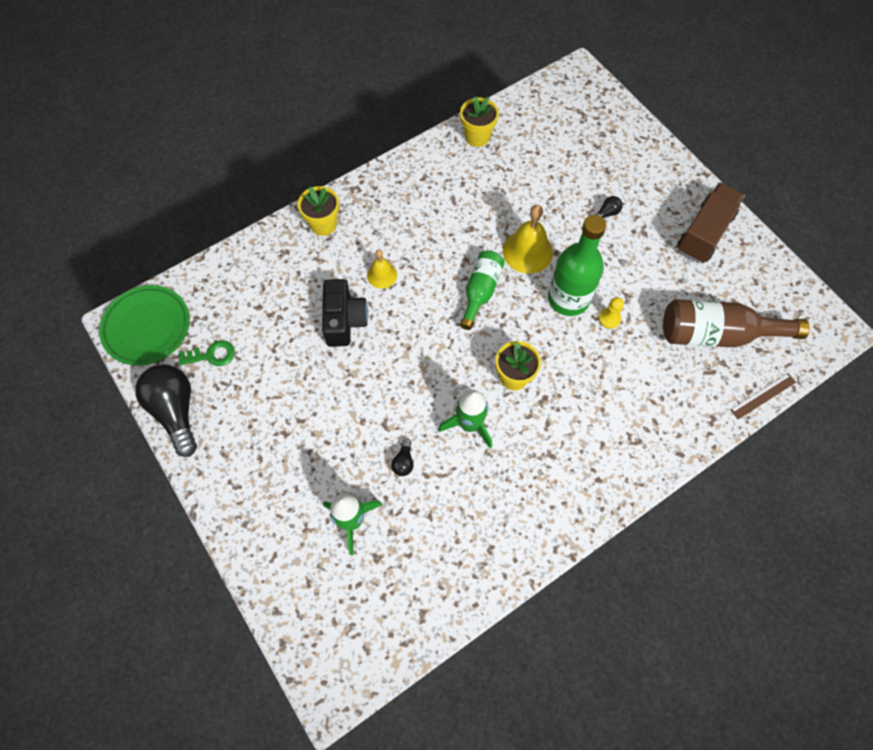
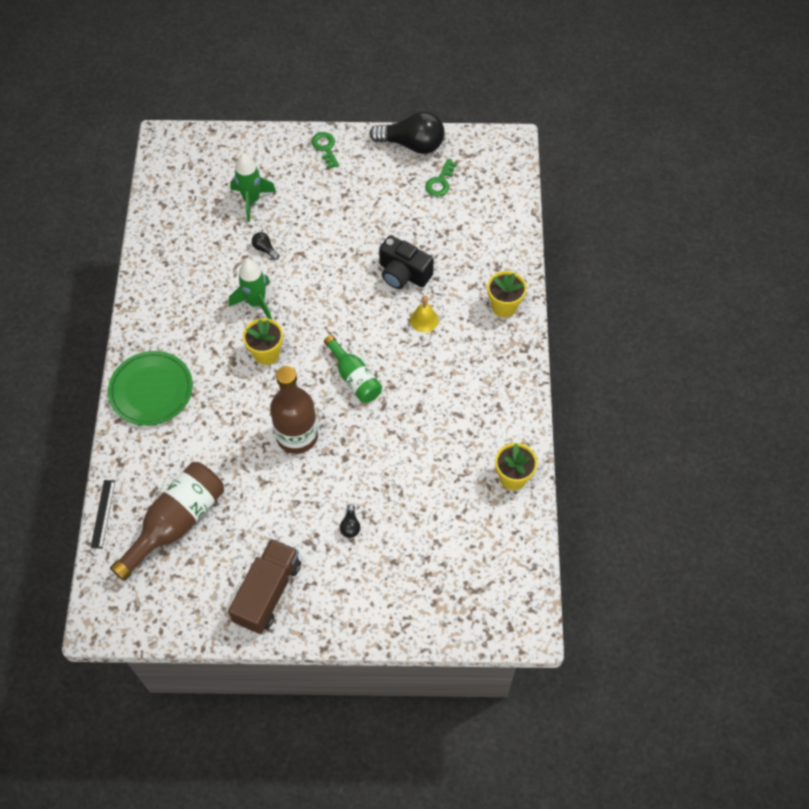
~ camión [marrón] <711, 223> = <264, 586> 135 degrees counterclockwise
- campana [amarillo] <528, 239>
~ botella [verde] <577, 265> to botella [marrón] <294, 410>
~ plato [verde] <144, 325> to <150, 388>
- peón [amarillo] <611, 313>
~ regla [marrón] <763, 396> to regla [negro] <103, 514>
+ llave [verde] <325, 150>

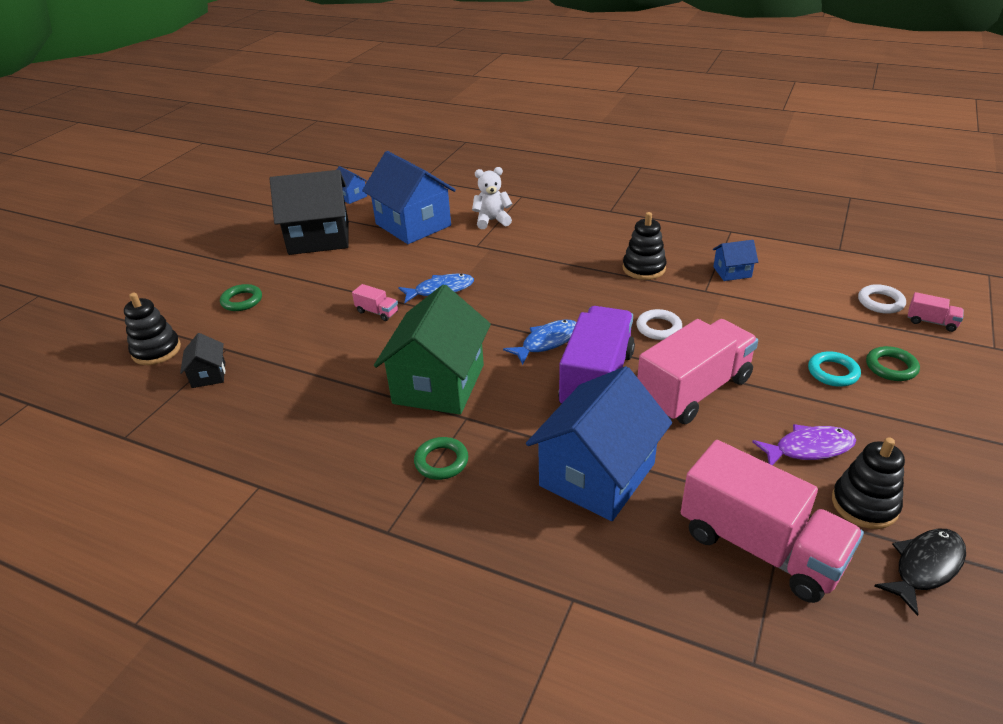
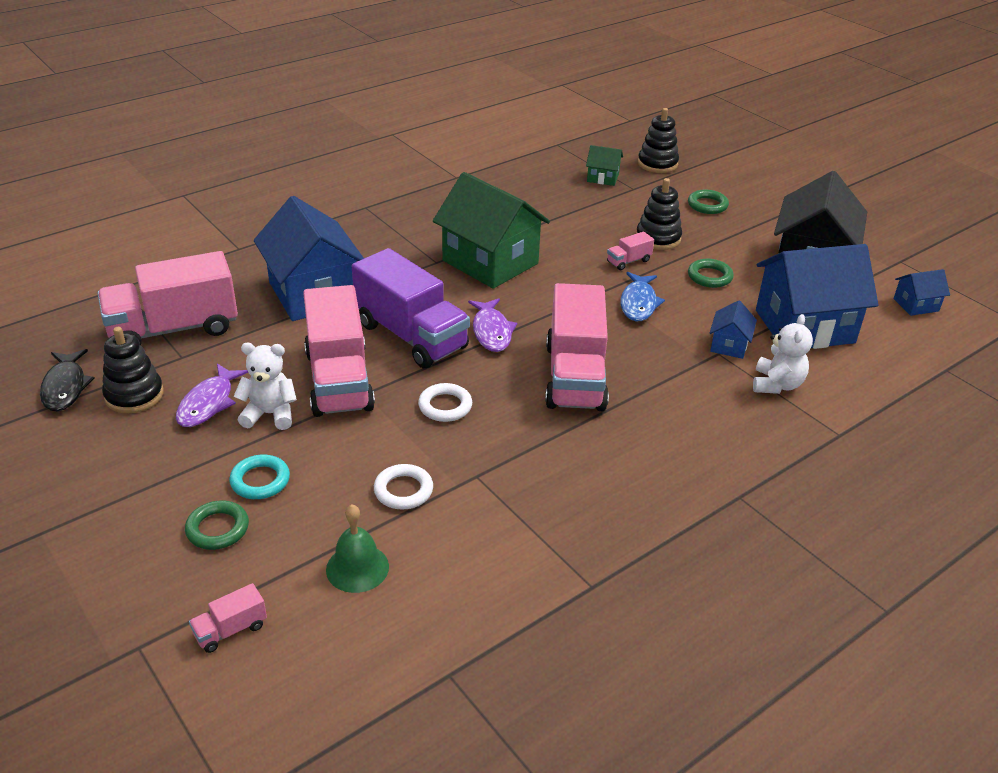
~ juguete apilable [negro] <645, 246> to <659, 214>
~ casa [azul] <735, 260> to <733, 329>
~ anillo [blanco] <882, 299> to <403, 486>
~ pez [azul] <539, 342> to pez [morado] <492, 325>
~ casa [negro] <202, 360> to casa [verde] <604, 165>
~ anillo [verde] <441, 458> to <711, 273>
+ camión [rosa] <577, 347>
+ osito [blanco] <265, 386>
+ campana [verde] <357, 548>

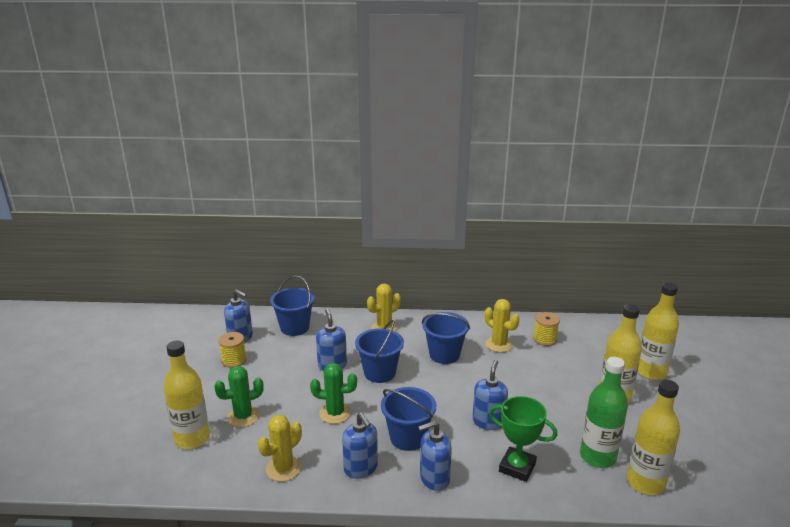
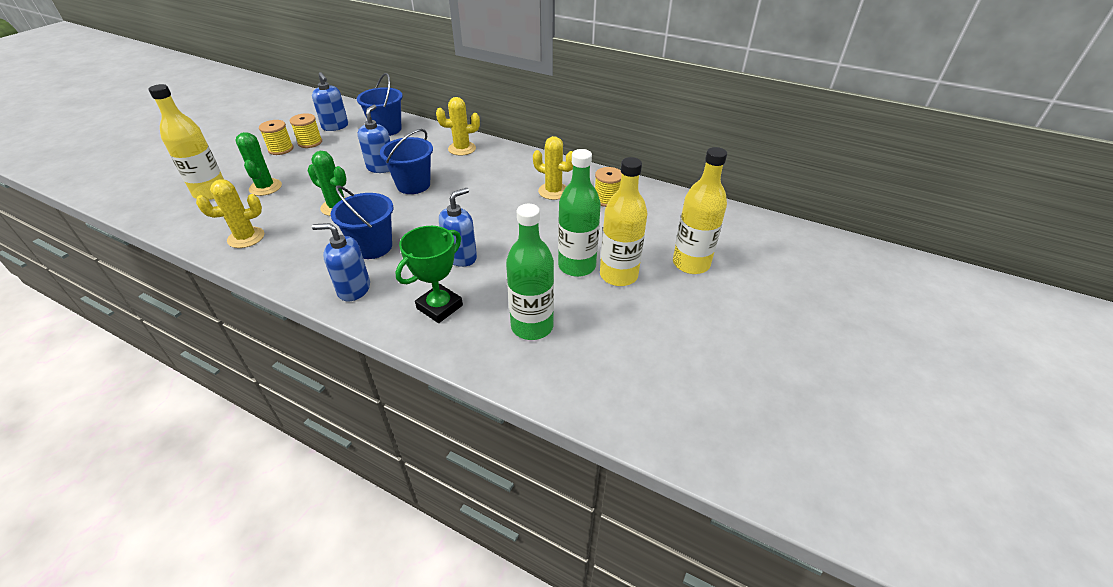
~ cactus [amarillo] <502, 325> = <553, 168> 45 degrees counterclockwise
- balde [azul] <446, 338>
~ cactus [verde] <239, 396> = <258, 164> 75 degrees clockwise
- botella [amarillo] <653, 437>
~ trofeo [verde] <523, 439> = <429, 274> 75 degrees clockwise
- dispensador de jabón [azul] <360, 446>
+ carrete [amarillo] <276, 137>
+ botella [verde] <579, 213>

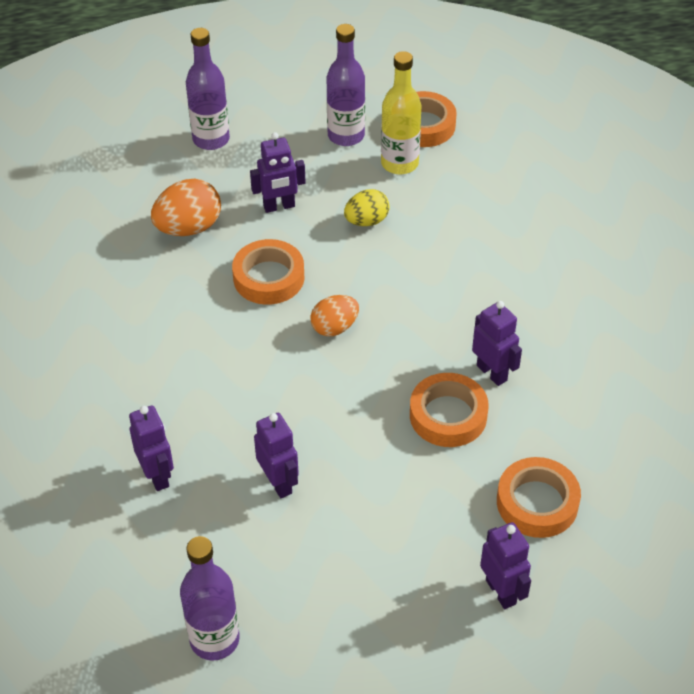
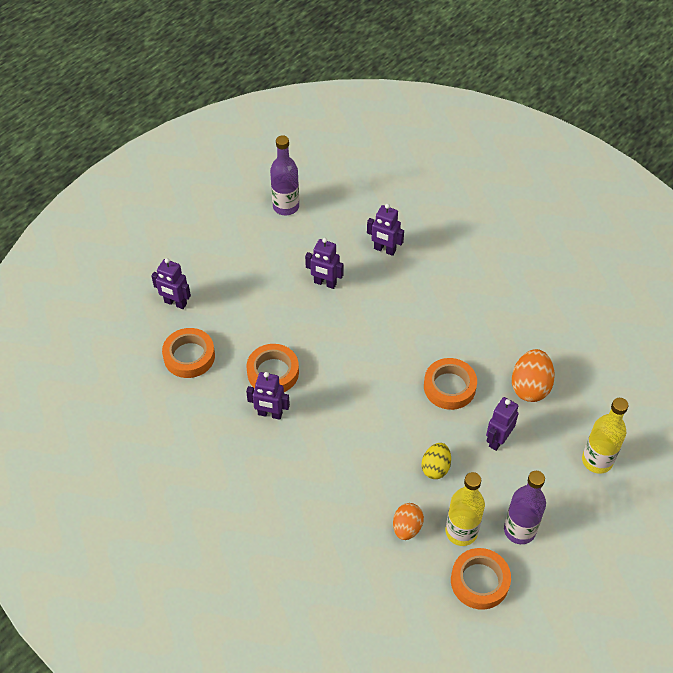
~ botella [morado] <208, 89> to botella [amarillo] <605, 436>
~ huevo [naranja] <334, 315> to <408, 521>

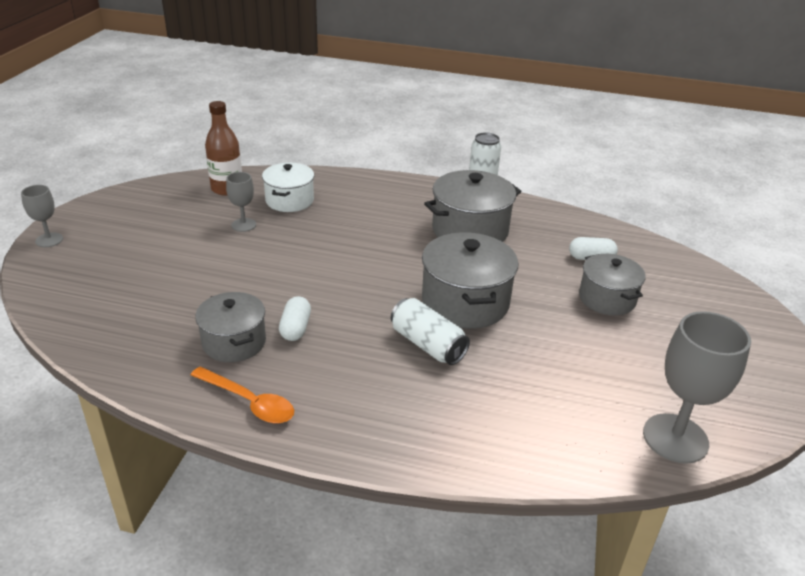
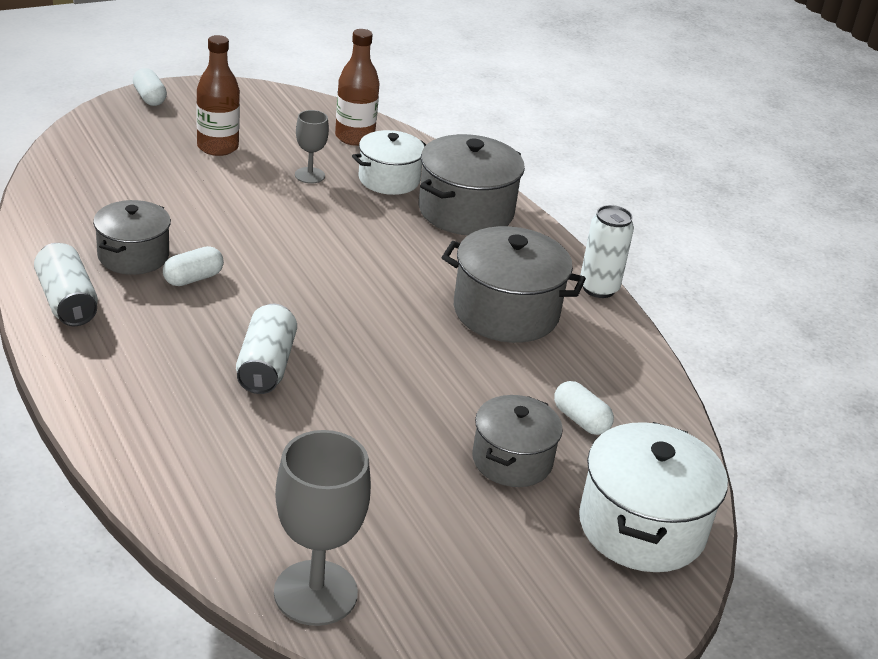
~ copa [gris] <42, 216> to cápsula [blanco] <150, 87>
~ olla [gris] <470, 280> to <472, 184>
~ cuchara [naranja] <242, 395> to lata [blanco] <66, 284>
+ botella [marrón] <218, 95>
+ olla [blanco] <653, 497>

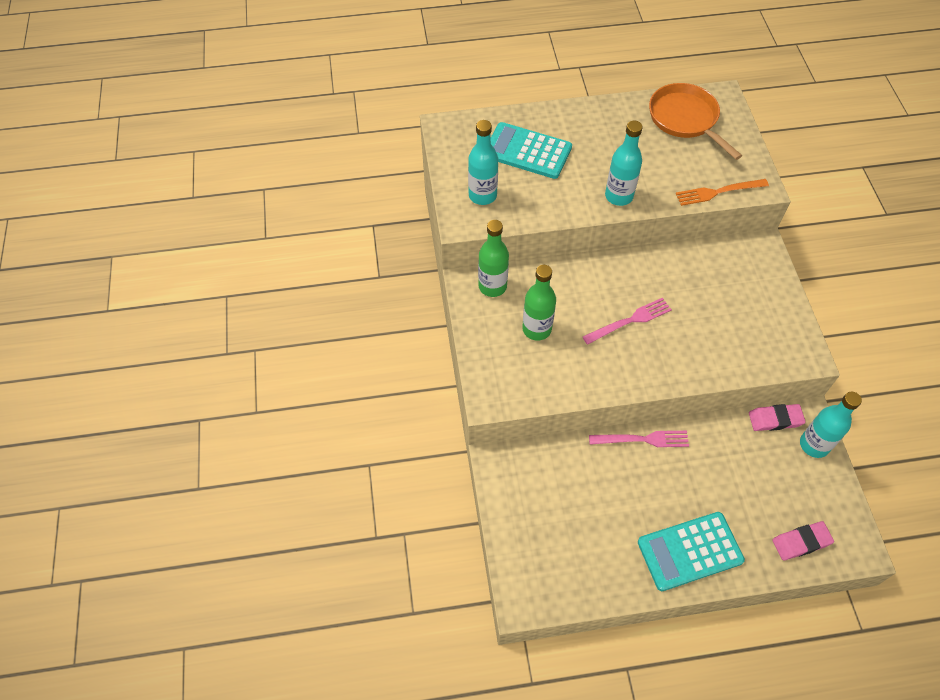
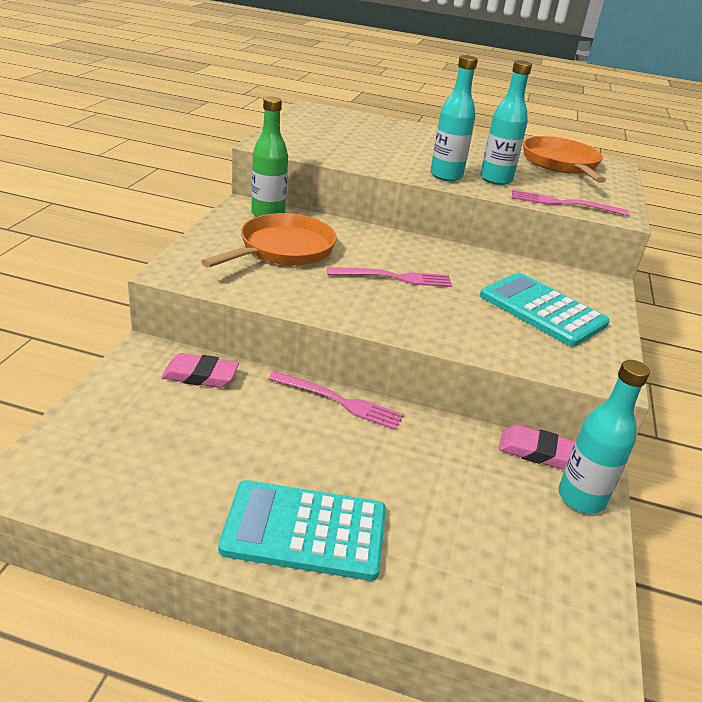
~ botella [turquesa] <483, 162> to <506, 122>
~ calculadora [turquesa] <531, 150> to <545, 310>
~ tenedor [naranja] <722, 192> to tenedor [rosa] <570, 203>
~ botella [verde] <539, 303> to sartén [naranja] <269, 240>
~ goma de borrar [rosa] <803, 541> to <200, 370>

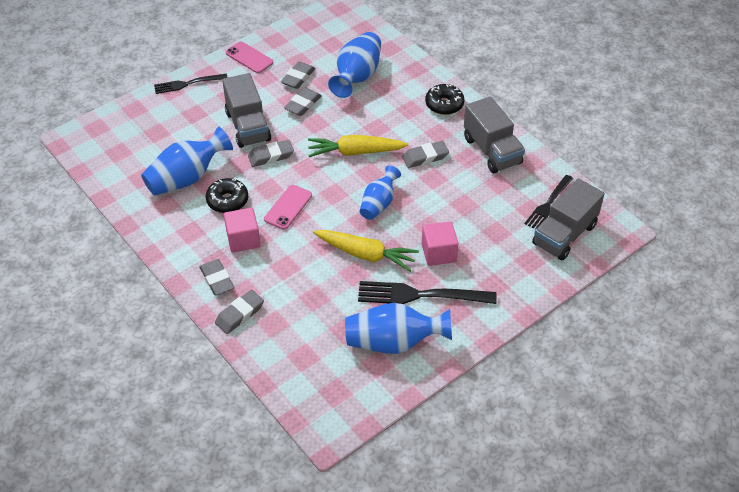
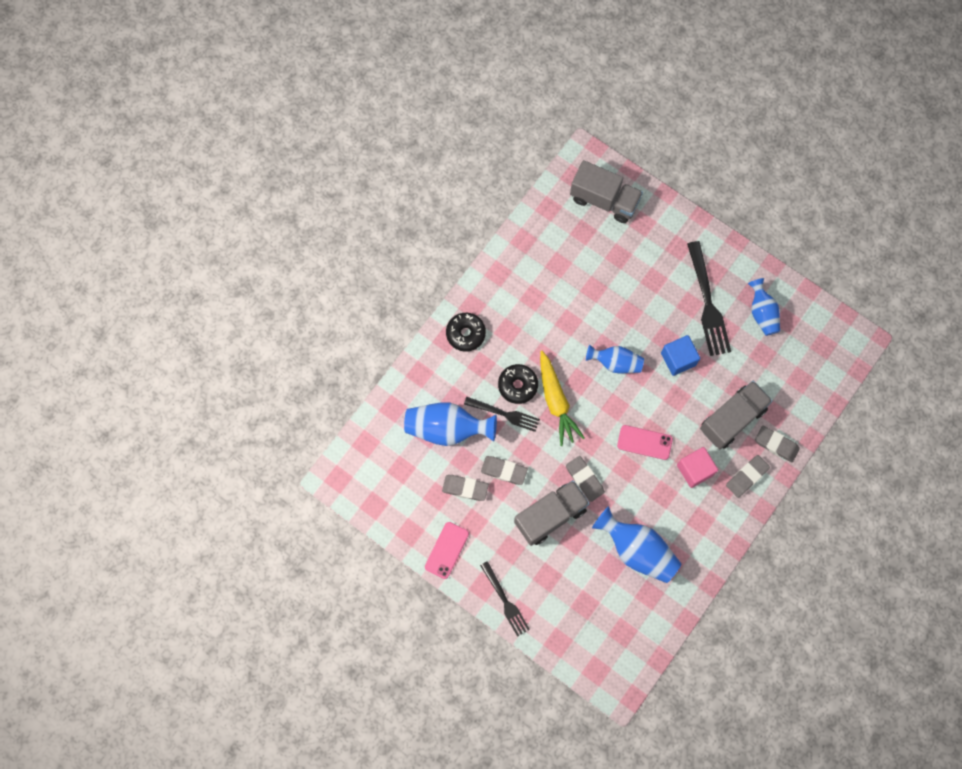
~ camión [gris] <494, 134> to <736, 415>
- goma de borrar [gris] <425, 154>
~ tenedor [negro] <549, 202> to <502, 414>
~ rosquilla [negro] <227, 195> to <518, 384>
- cubo [rosa] <440, 243>
~ zanahoria [amarillo] <366, 251> to cubo [azul] <680, 355>
~ florero [azul] <398, 328> = <764, 307> x0.64

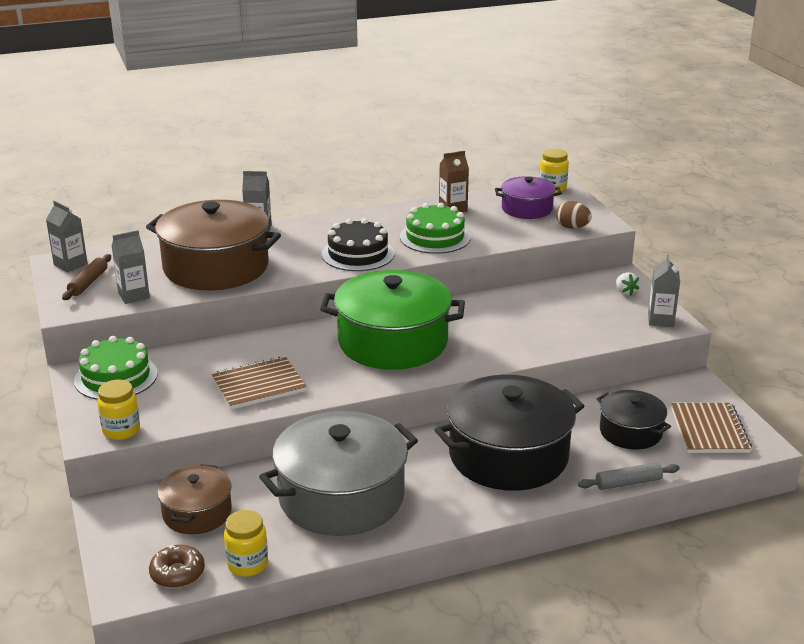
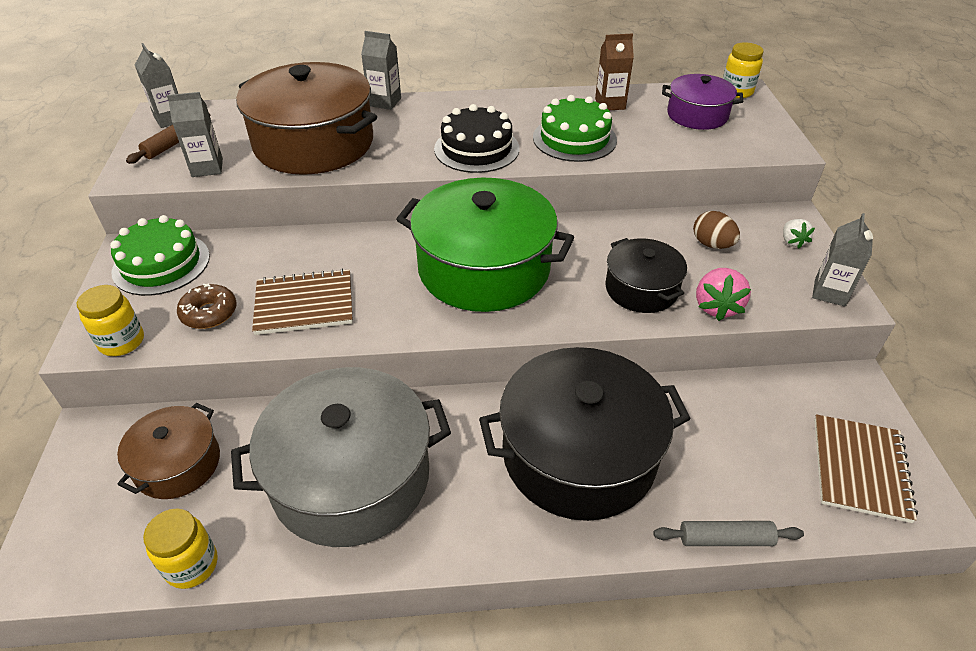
~ huevo [marrón] <574, 215> to <716, 230>
~ olla [negro] <634, 420> to <646, 275>
~ rosquilla [marrón] <177, 566> to <207, 306>
+ fresa [rosa] <723, 294>

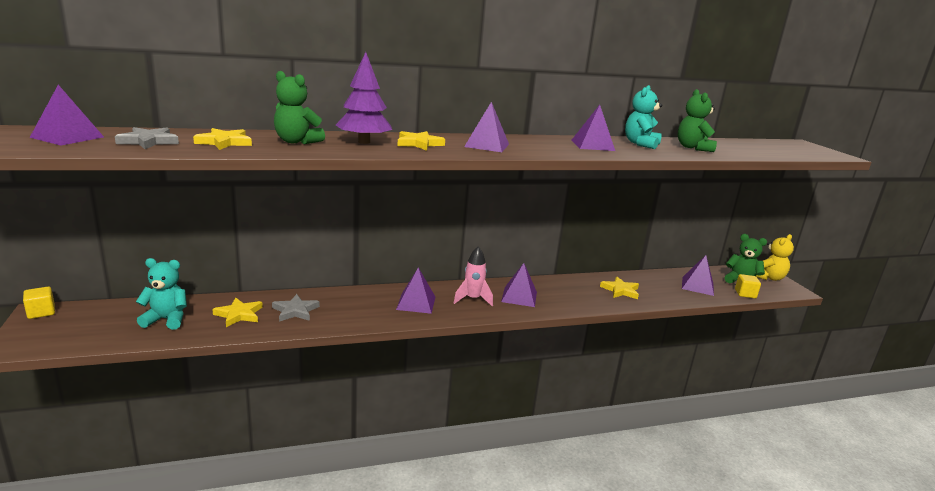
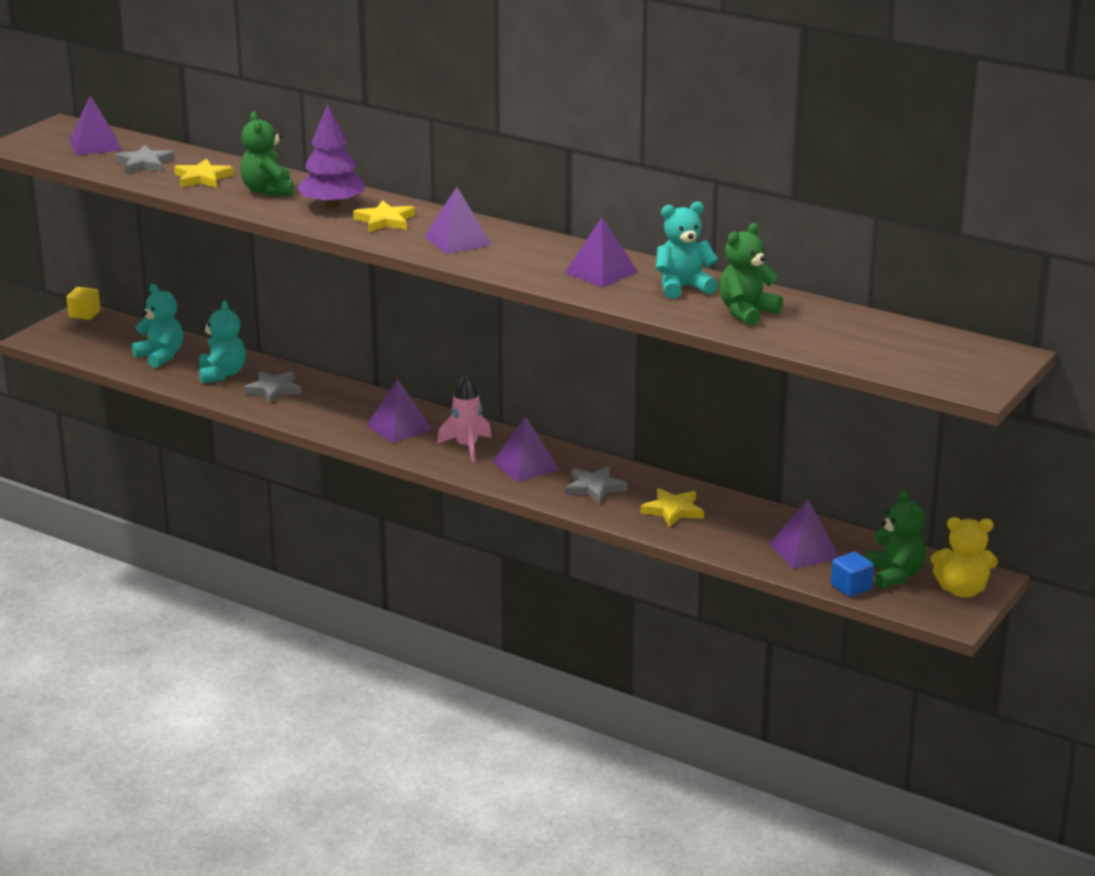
~ cubo [amarillo] <748, 286> to cubo [azul] <852, 574>
~ estrella [amarillo] <237, 312> to osito [turquesa] <222, 342>
+ estrella [gris] <596, 485>

